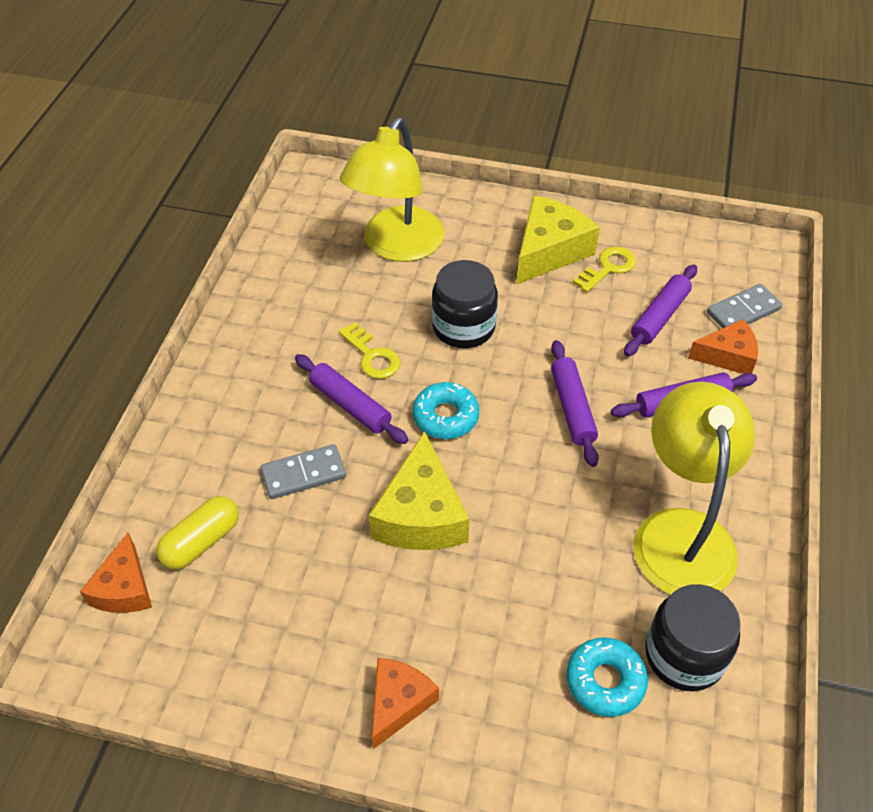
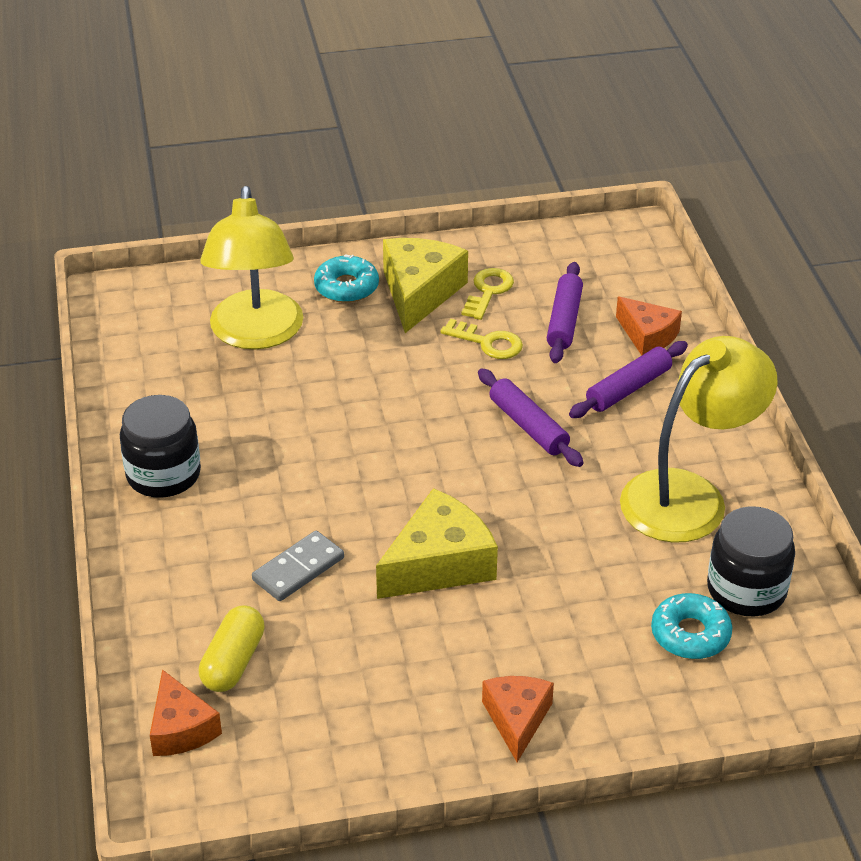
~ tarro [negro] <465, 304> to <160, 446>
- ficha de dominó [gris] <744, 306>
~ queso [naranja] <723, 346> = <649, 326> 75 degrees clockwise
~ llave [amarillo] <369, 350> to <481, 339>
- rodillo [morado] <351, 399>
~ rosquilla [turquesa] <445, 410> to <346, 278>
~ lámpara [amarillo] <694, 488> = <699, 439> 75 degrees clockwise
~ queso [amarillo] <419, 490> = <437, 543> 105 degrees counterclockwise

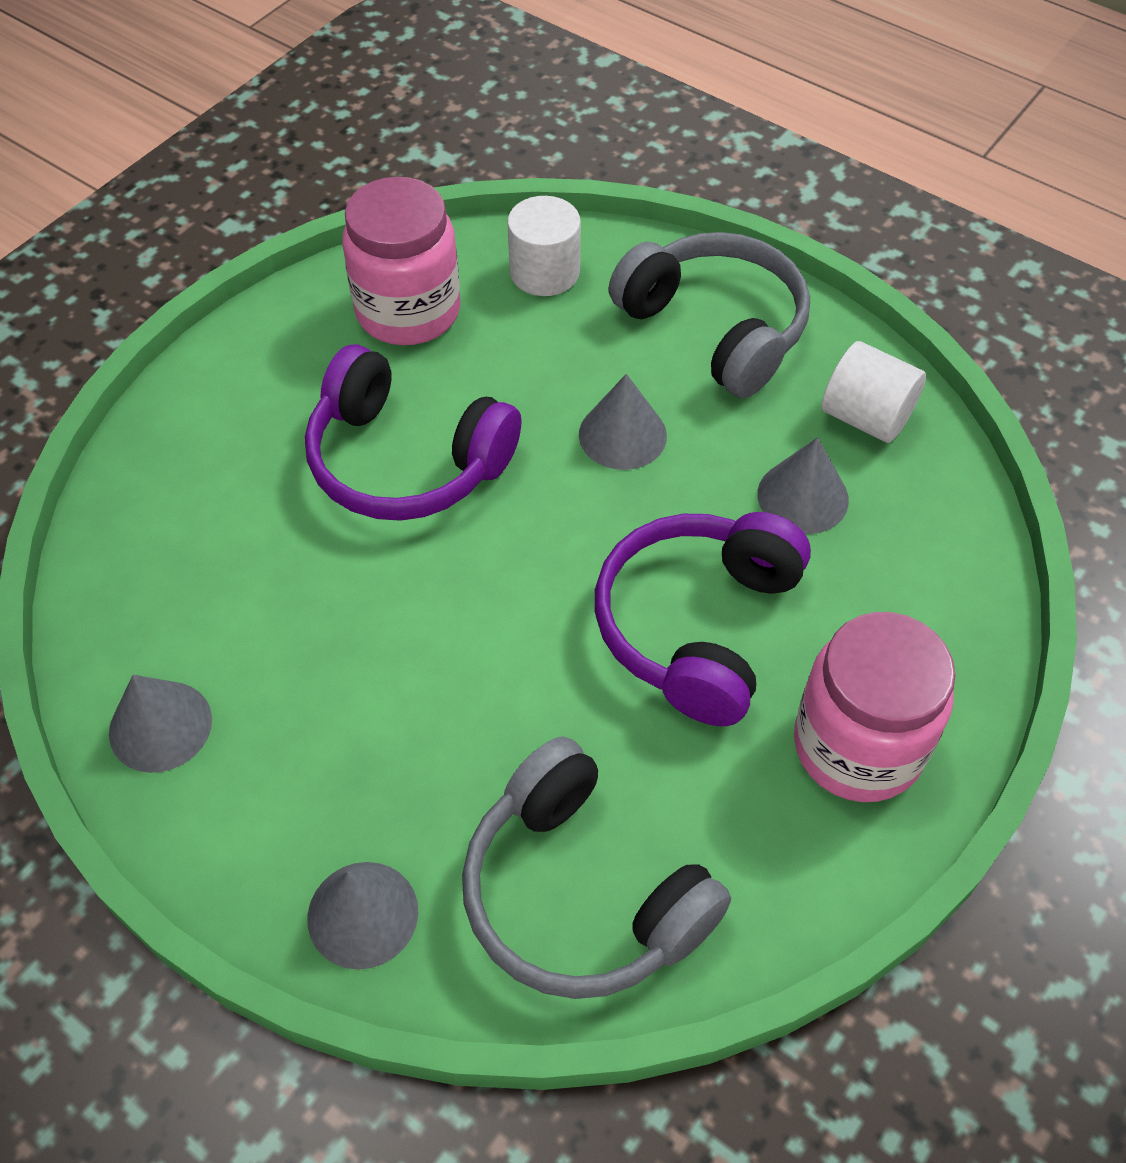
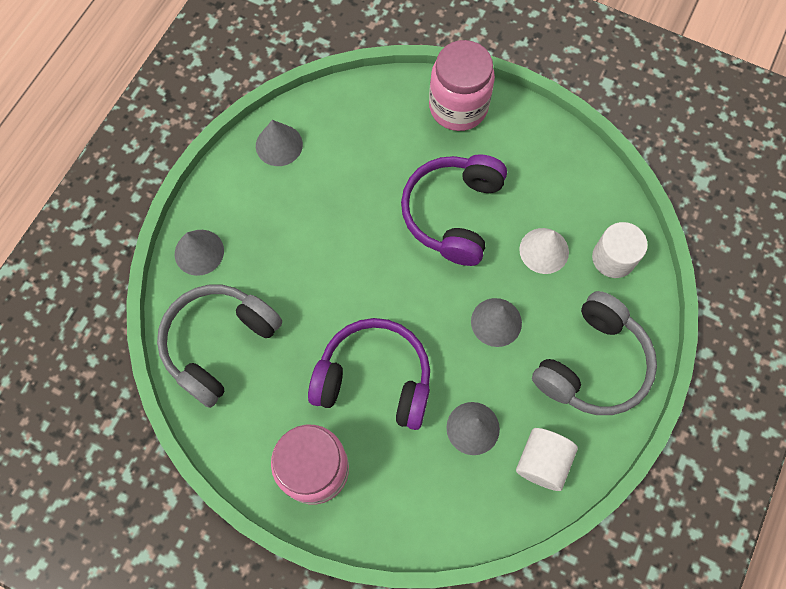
~ tarro [rosa] <402, 261> to <462, 85>
+ cono [blanco] <544, 251>

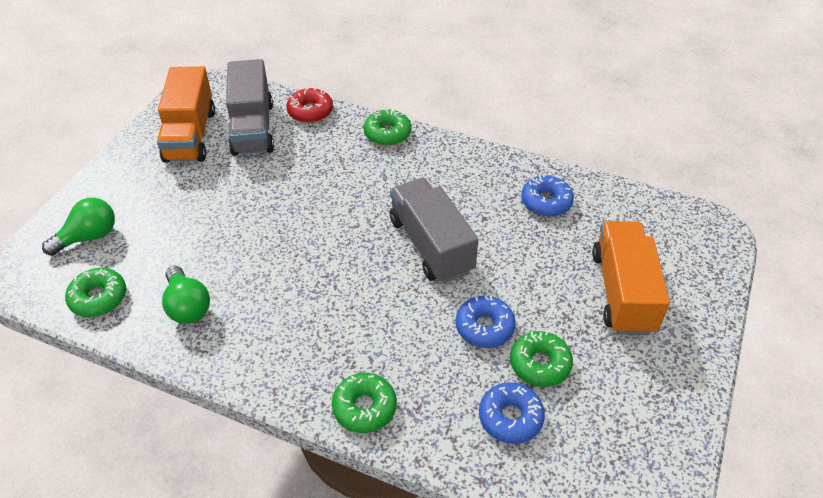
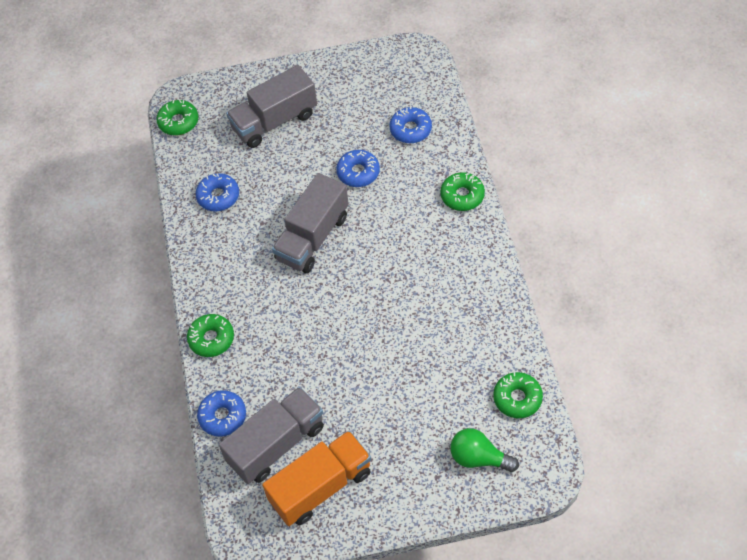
~ rosquilla [rojo] <309, 105> to rosquilla [azul] <221, 413>
~ camión [naranja] <631, 278> to camión [gris] <271, 106>
- bombilla [verde] <186, 294>
~ rosquilla [verde] <541, 359> to <177, 117>

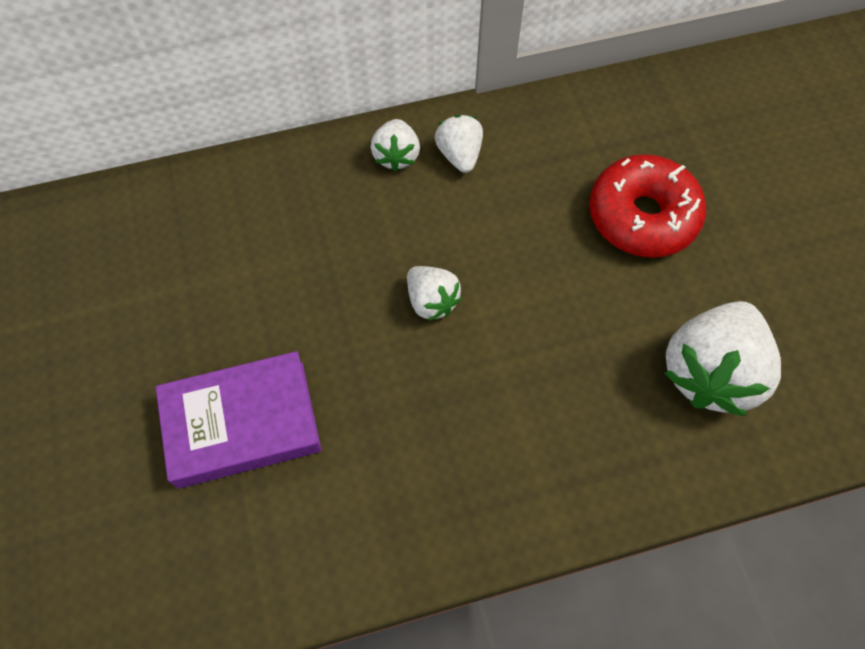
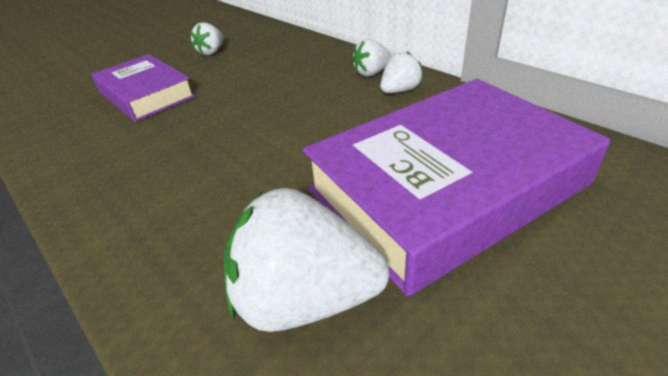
~ rosquilla [rojo] <647, 206> to libro [morado] <456, 187>
~ fresa [blanco] <434, 293> to <207, 38>

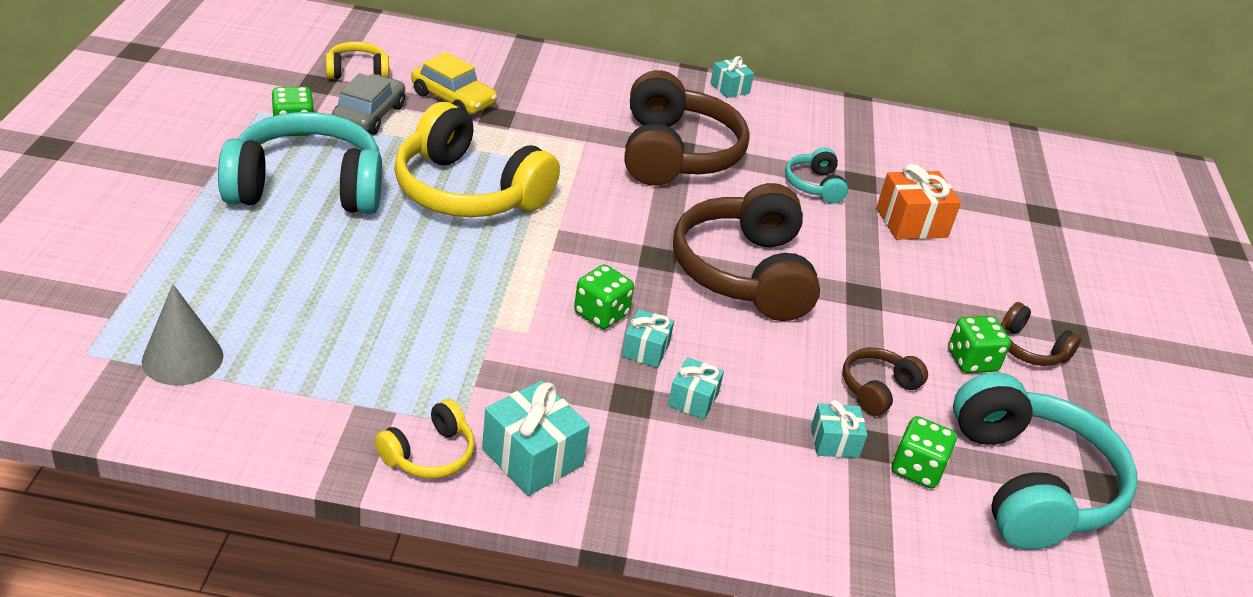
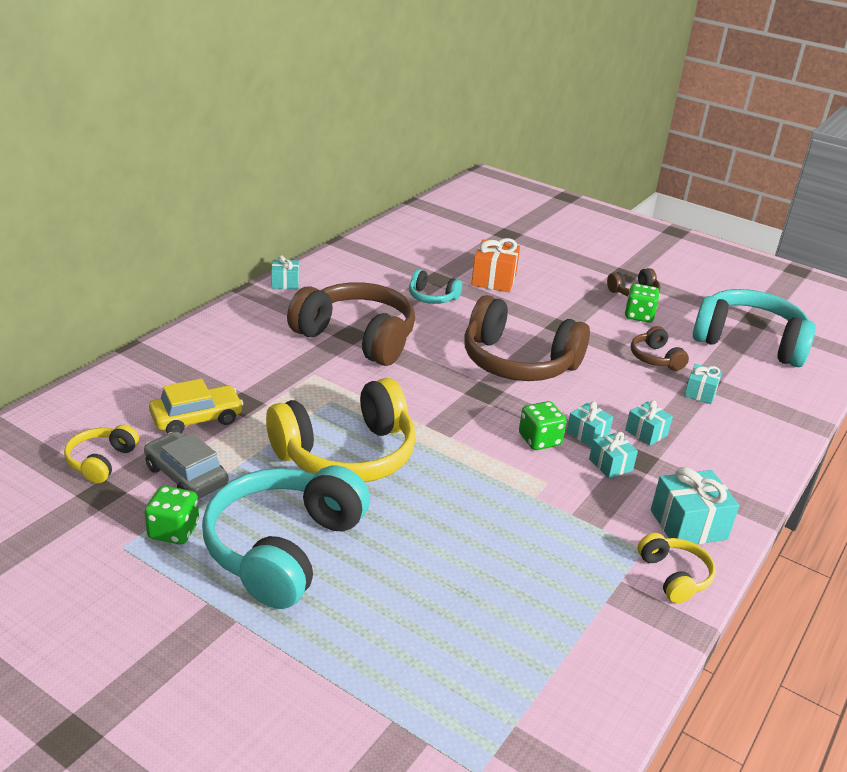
- cono [gris] <182, 334>
- dado [verde] <924, 452>
+ regalo [turquesa] <613, 455>

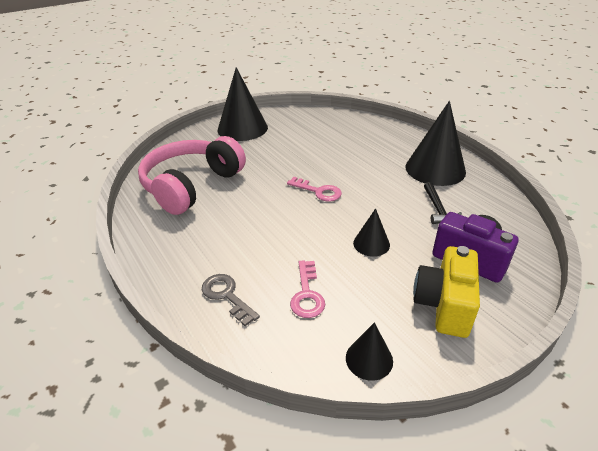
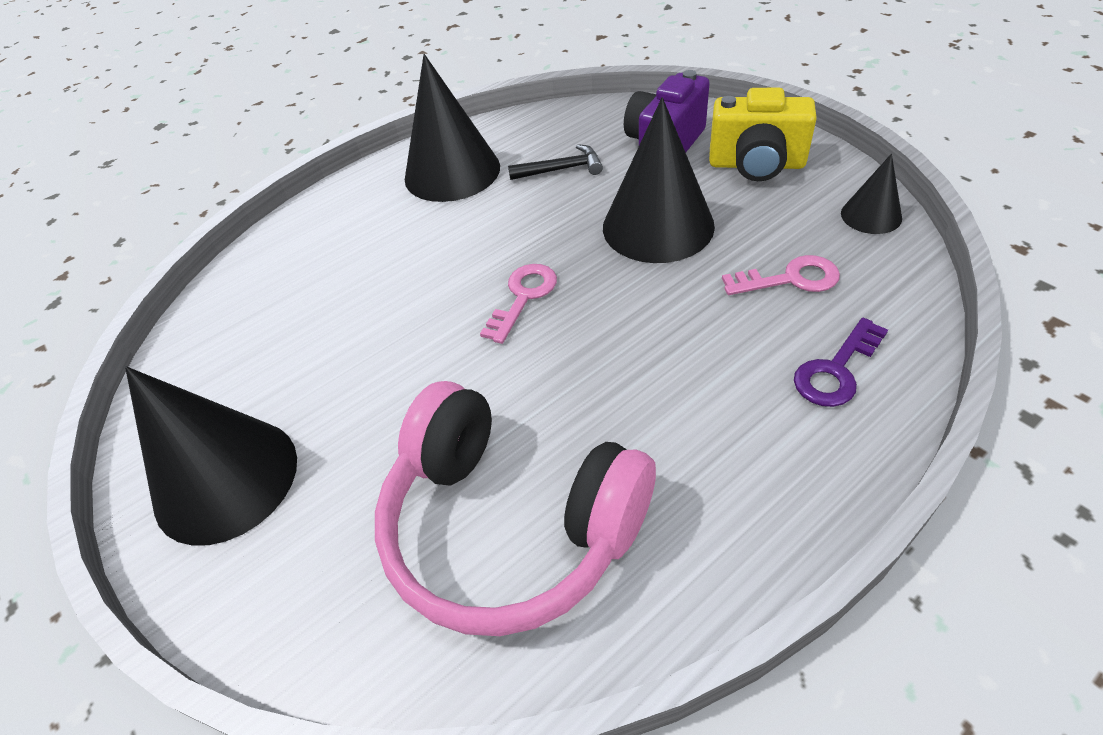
~ cono [negro] <371, 232> = <659, 180> x2.00
~ llave [gris] <231, 300> to llave [morado] <841, 362>

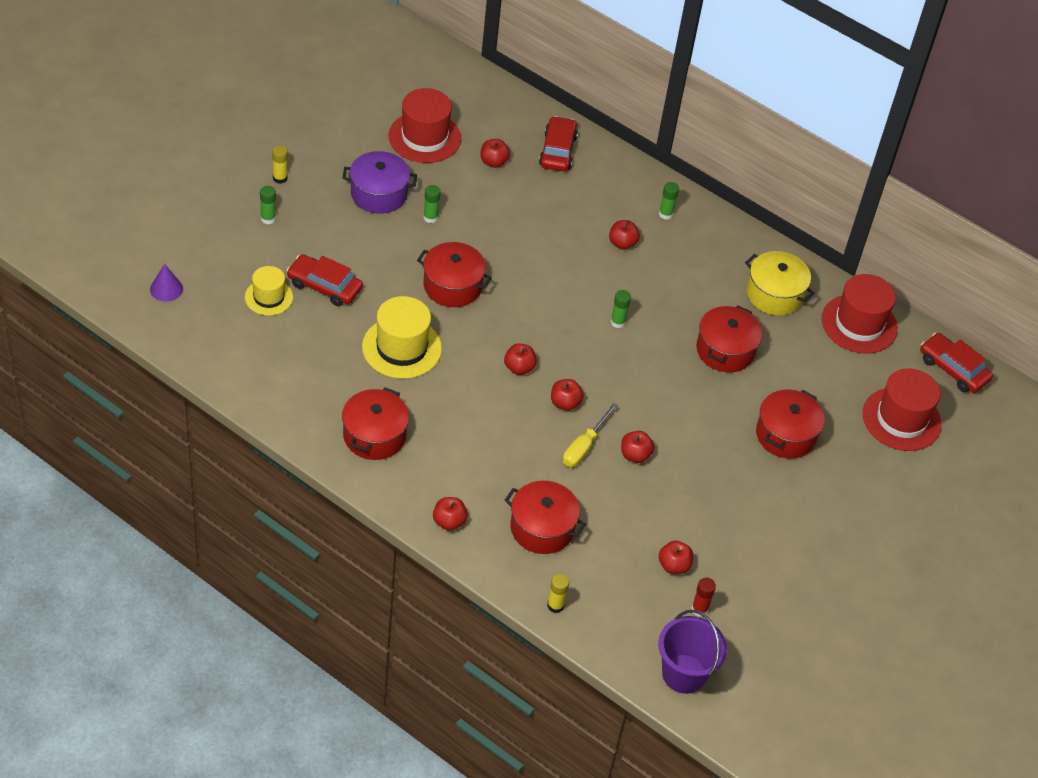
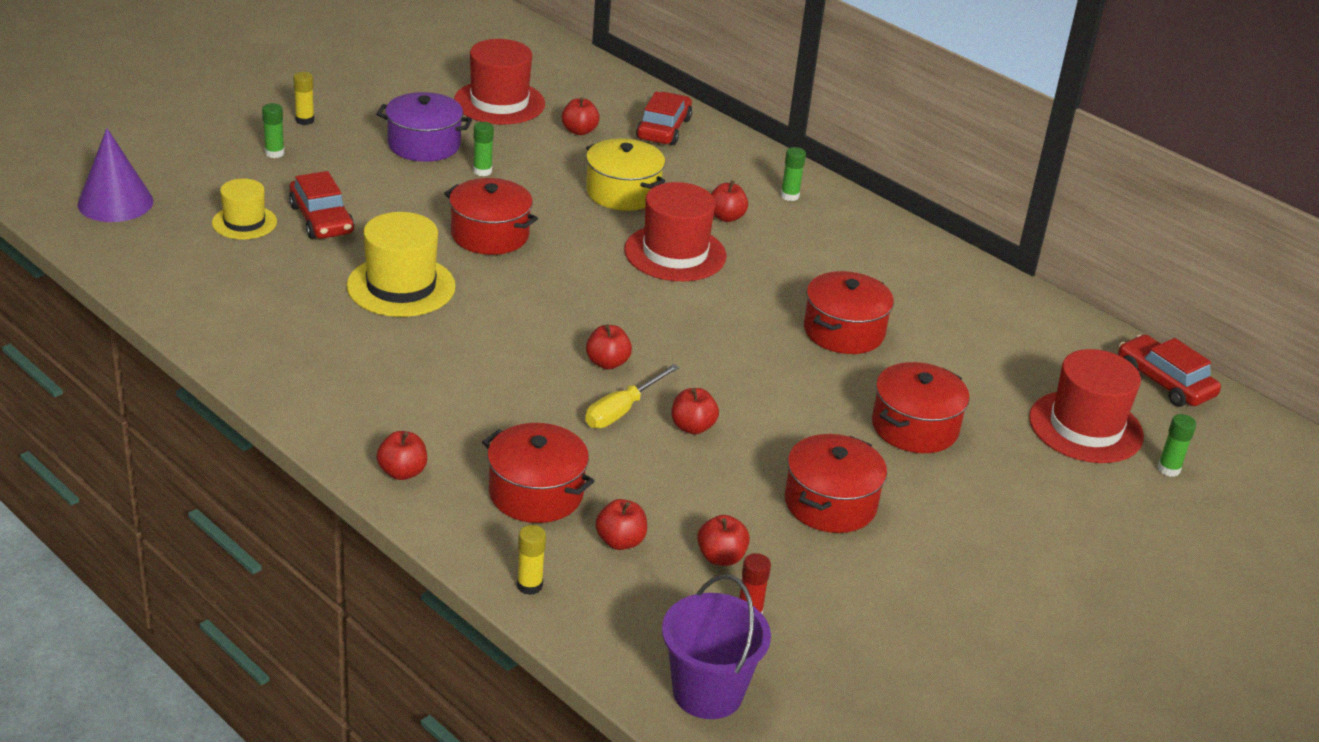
~ olla [amarillo] <780, 283> to <625, 174>
~ coche [rojo] <325, 280> = <321, 205> 150 degrees counterclockwise
~ cono [morado] <166, 283> = <115, 175> x1.71
~ sombrero [rojo] <860, 313> to <675, 231>
~ barra de pegamento [verde] <621, 309> to <1176, 445>
~ manzana [rojo] <520, 359> to <621, 524>
~ olla [rojo] <375, 423> to <836, 483>

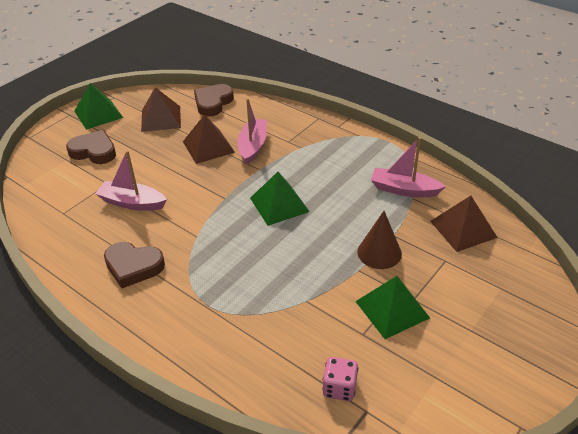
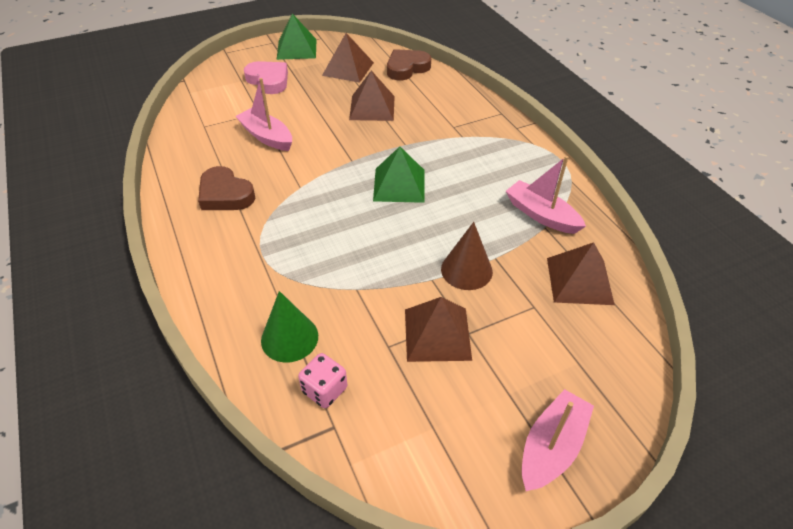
~ barco [rosa] <252, 131> to <558, 440>
~ corazón [marrón] <91, 147> to corazón [rosa] <266, 77>
~ pirámide [verde] <392, 307> to pirámide [marrón] <438, 329>
+ cono [verde] <289, 327>

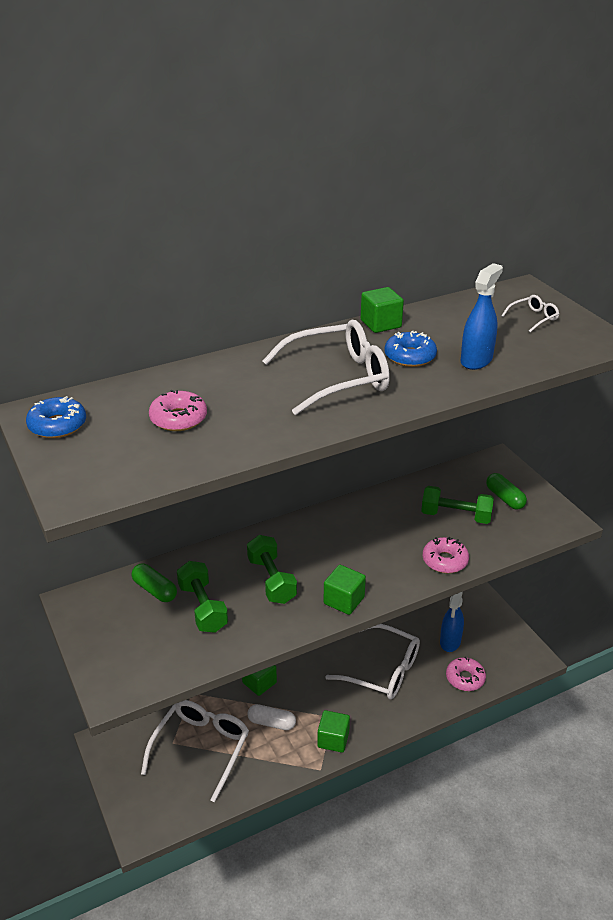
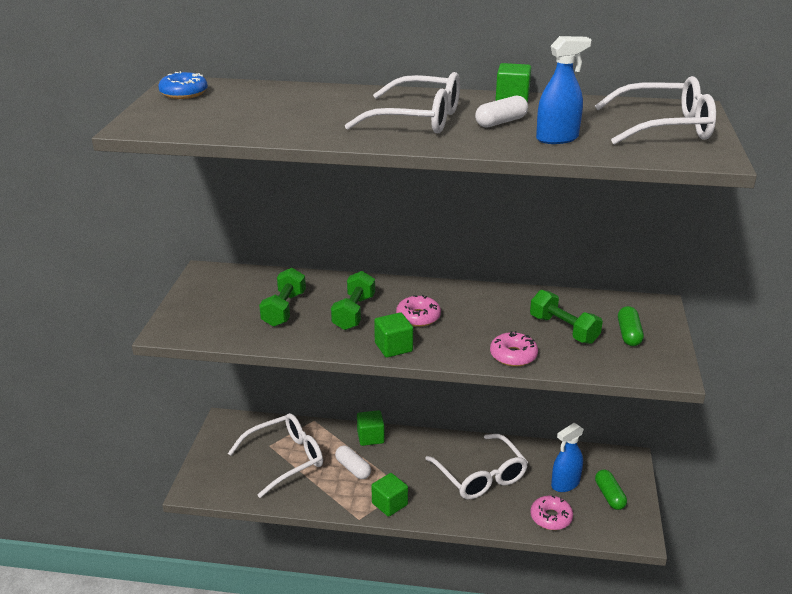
~ gafas [blanco] <530, 313> = <655, 110> x2.28
~ rosquilla [azul] <411, 349> to cápsula [blanco] <501, 112>
~ rosquilla [rosa] <178, 410> to <418, 311>
~ cápsula [verde] <154, 582> to <611, 490>

